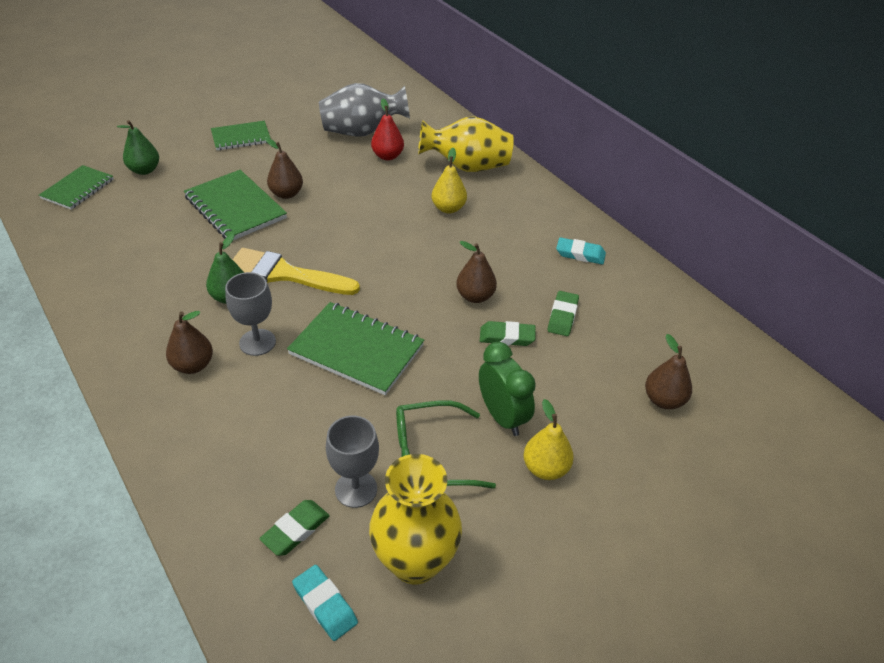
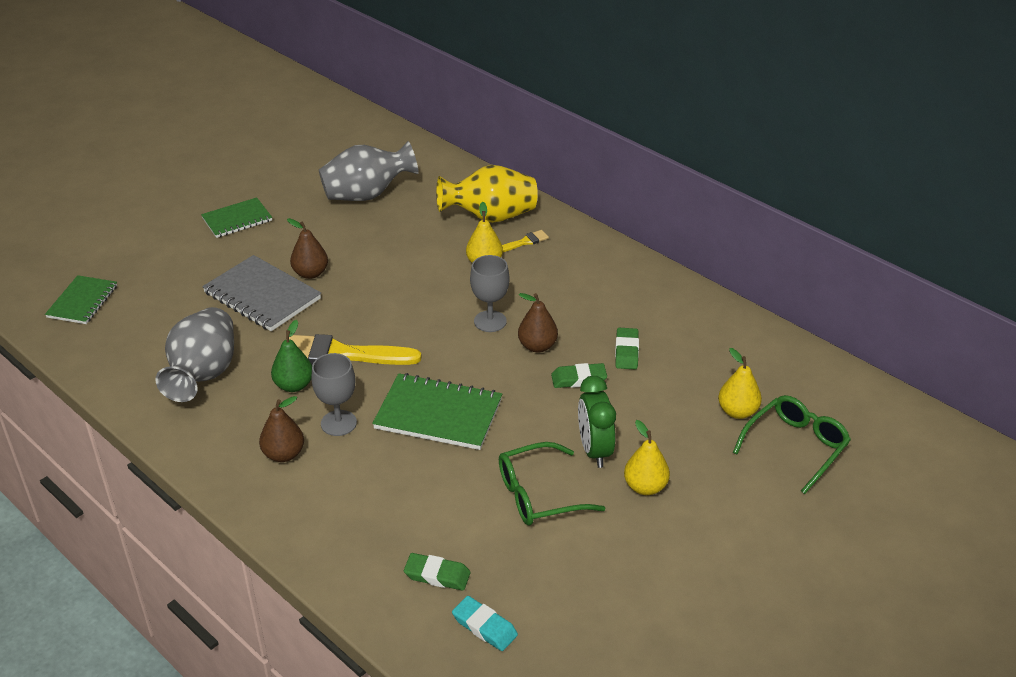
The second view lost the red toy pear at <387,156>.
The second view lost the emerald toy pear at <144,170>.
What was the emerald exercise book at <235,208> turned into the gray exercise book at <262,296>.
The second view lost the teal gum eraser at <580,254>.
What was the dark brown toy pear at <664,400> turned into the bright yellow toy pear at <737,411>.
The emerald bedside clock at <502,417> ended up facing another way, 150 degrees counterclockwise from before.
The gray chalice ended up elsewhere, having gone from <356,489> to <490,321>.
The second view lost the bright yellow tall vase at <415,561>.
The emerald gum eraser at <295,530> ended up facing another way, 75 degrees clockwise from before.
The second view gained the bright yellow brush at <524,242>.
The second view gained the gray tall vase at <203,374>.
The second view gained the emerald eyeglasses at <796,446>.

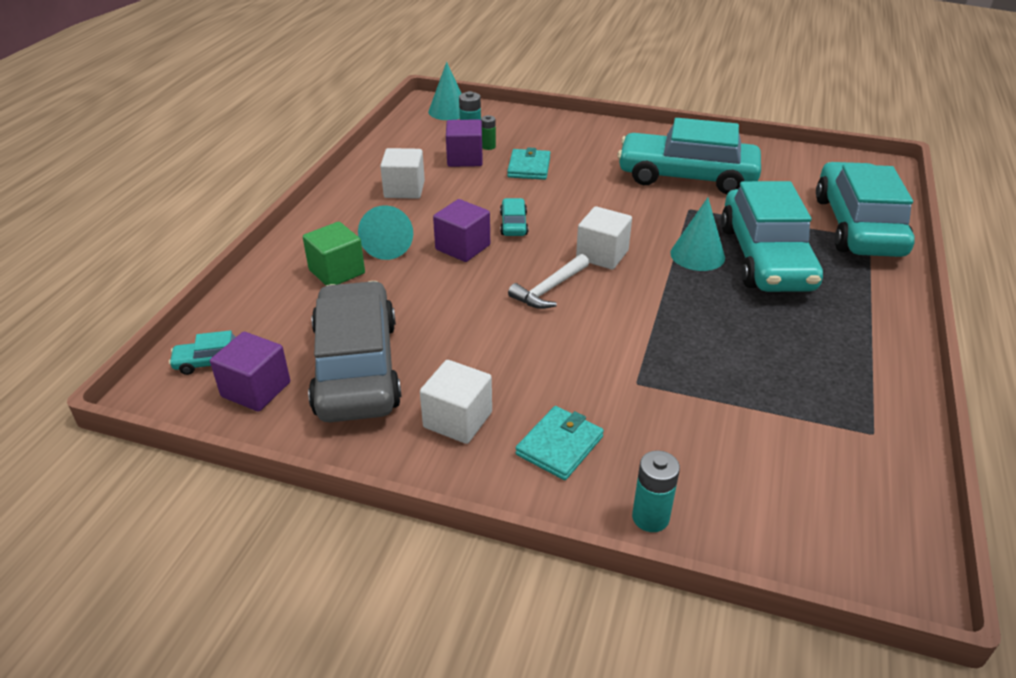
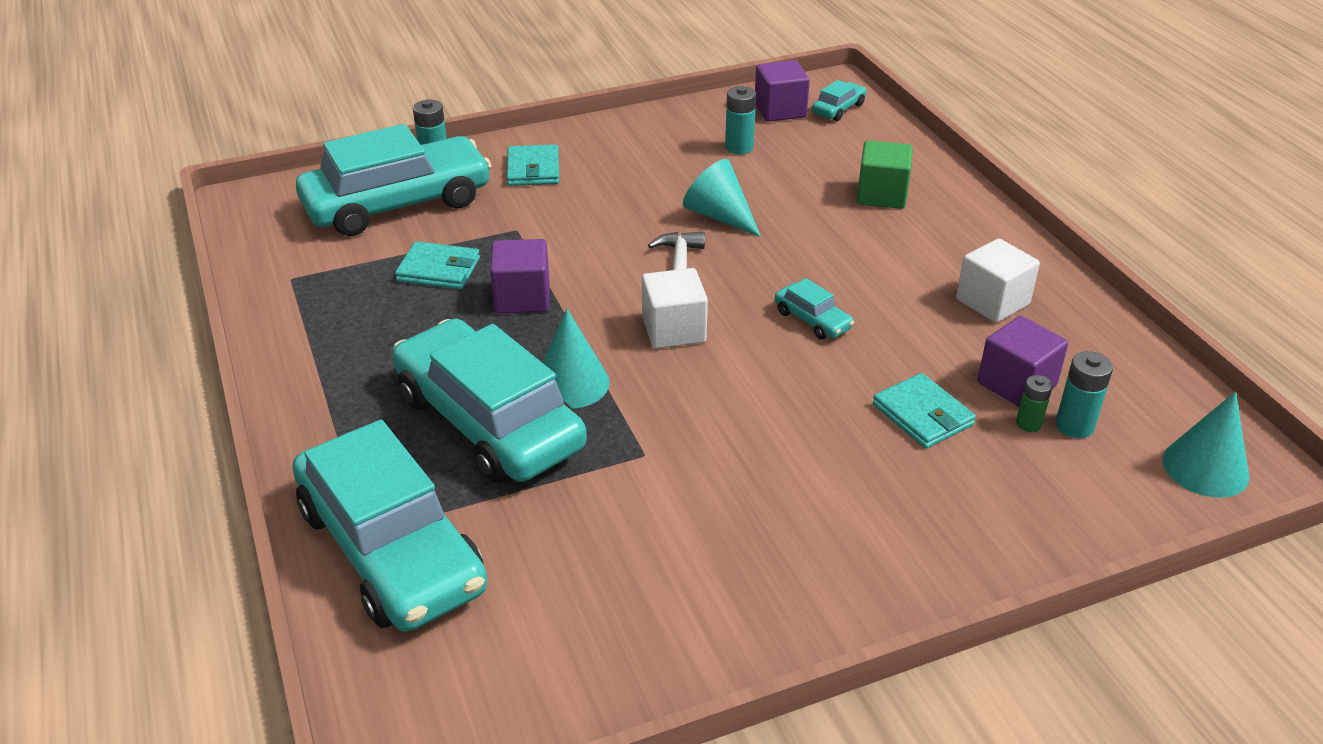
The teal automobile ended up elsewhere, having gone from <686,176> to <398,204>.
The violet block ended up elsewhere, having gone from <463,247> to <522,298>.
The teal cone ended up elsewhere, having gone from <388,245> to <719,216>.
Where the gray automobile stood at <357,367>, the teal power cell came to stand at <739,147>.
The second view lost the white block at <457,420>.
The second view gained the teal billfold at <438,270>.

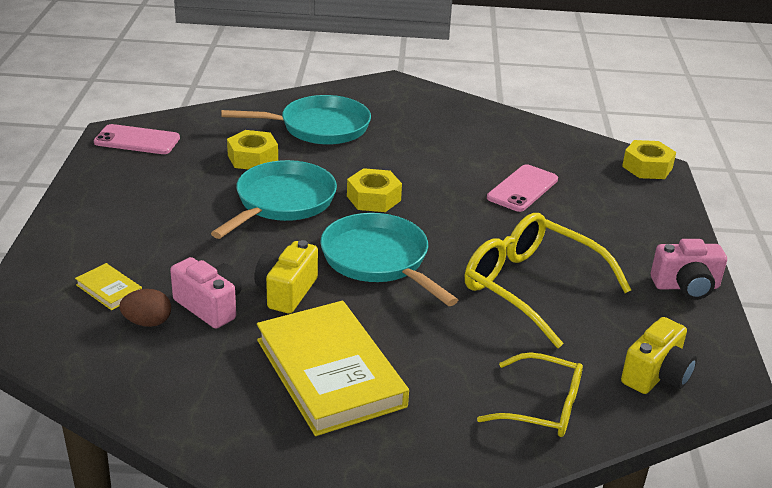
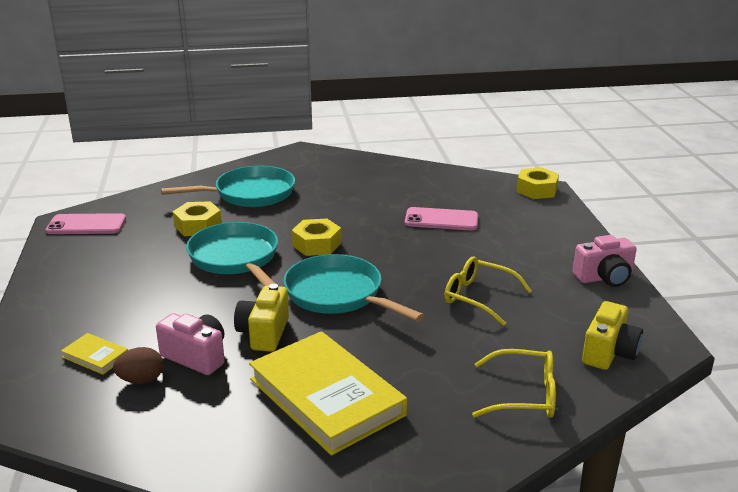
The teal pan at <282,202> ended up facing another way, 45 degrees counterclockwise from before.
The rose-pink mobile phone at <522,189> ended up facing another way, 75 degrees clockwise from before.
The size of the bright yellow eyeglasses at <533,288> changed by a factor of 0.63.

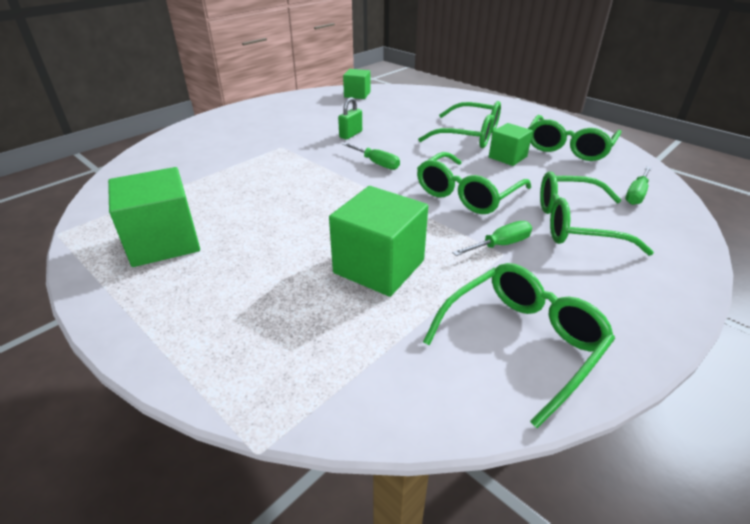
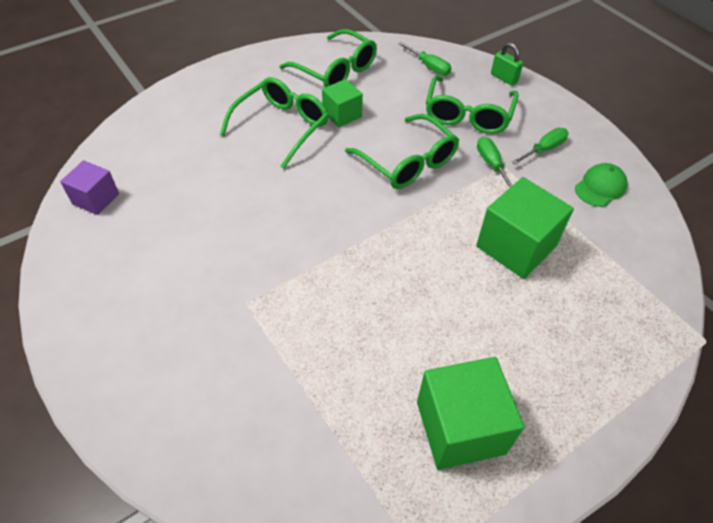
What was the emerald block at <357,94> turned into the violet block at <96,199>.
The emerald lock ended up elsewhere, having gone from <351,134> to <504,78>.
The emerald flat screwdriver ended up elsewhere, having gone from <376,163> to <543,149>.
Where the emerald eyeglasses stood at <522,341>, the emerald peaked cap came to stand at <600,187>.

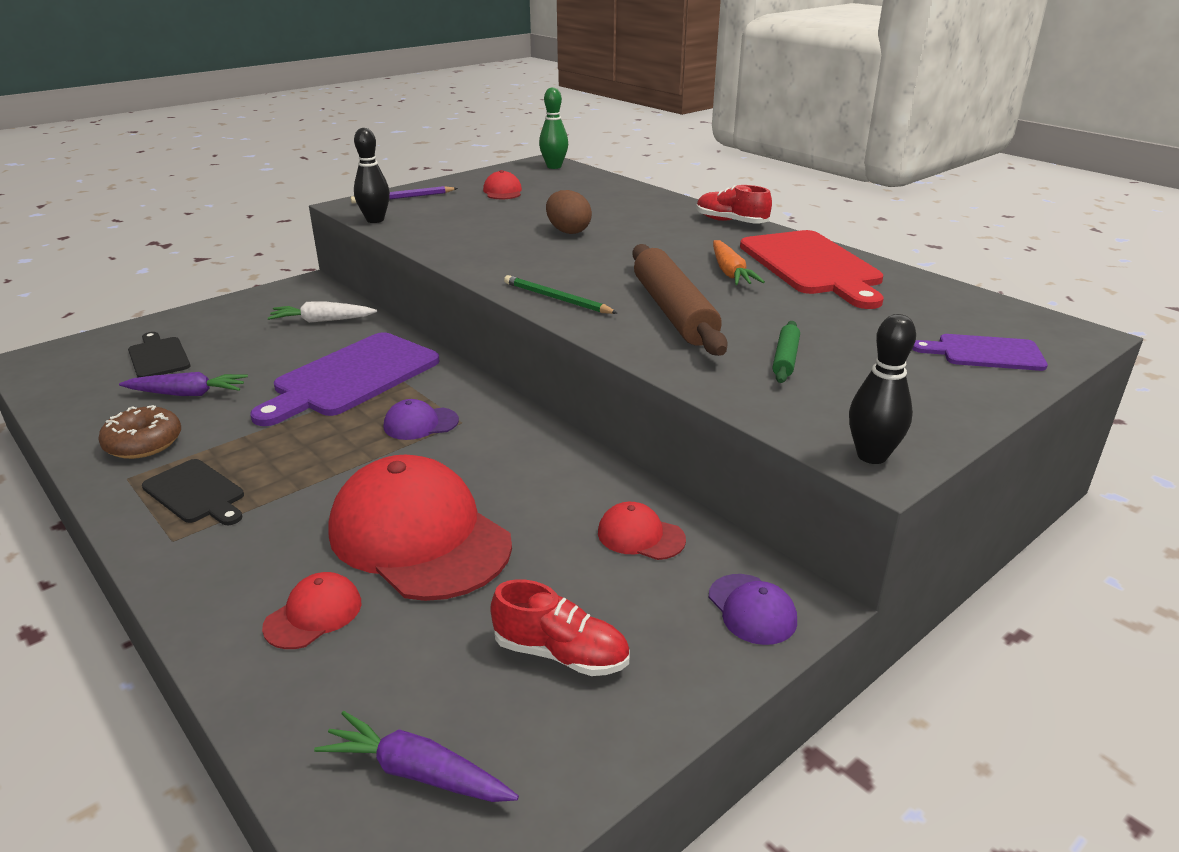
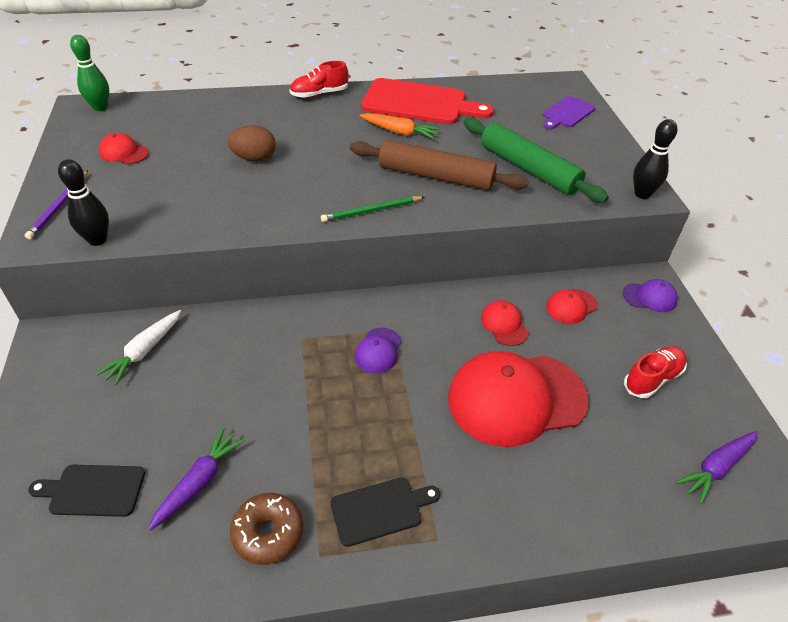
The size of the emerald rolling pin at <785,359> changed by a factor of 2.16.
The second view lost the violet chopping board at <352,377>.
The red peaked cap ended up elsewhere, having gone from <313,614> to <504,325>.

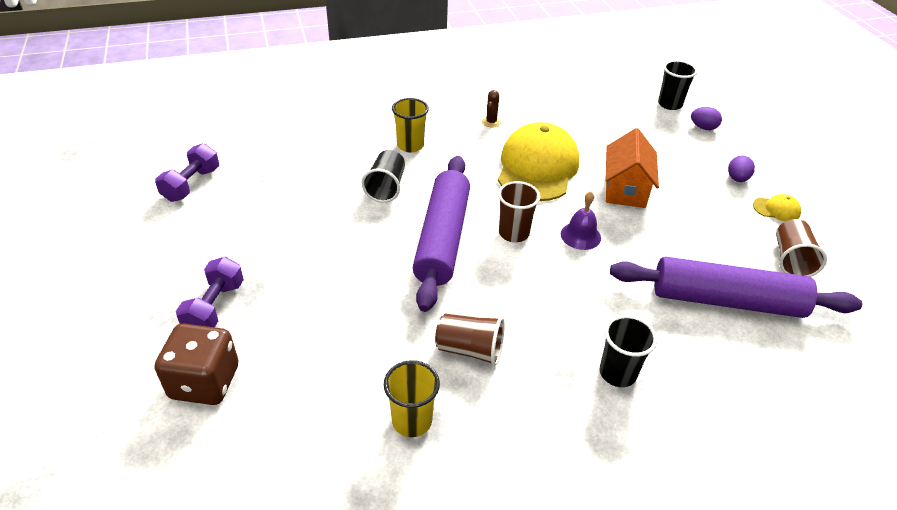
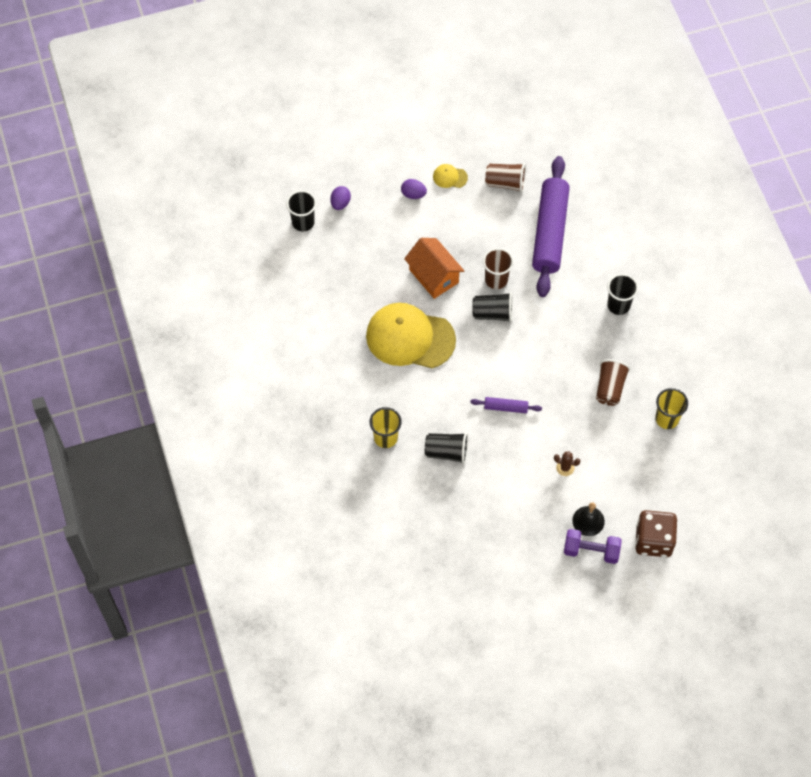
The dark brown prickly plant ended up elsewhere, having gone from <491,122> to <565,468>.
The orange-coloured toy house at <625,189> ended up facing another way, 45 degrees clockwise from before.
The second view lost the violet dumbbell at <191,184>.
The size of the violet rolling pin at <443,239> changed by a factor of 0.42.
The dark brown beaker ended up elsewhere, having gone from <514,233> to <496,280>.
Where the violet school bell stood at <580,235>, the jet-black beaker came to stand at <493,313>.
The bright yellow peaked cap at <776,209> ended up facing another way, 90 degrees counterclockwise from before.
The second view gained the jet-black school bell at <588,521>.

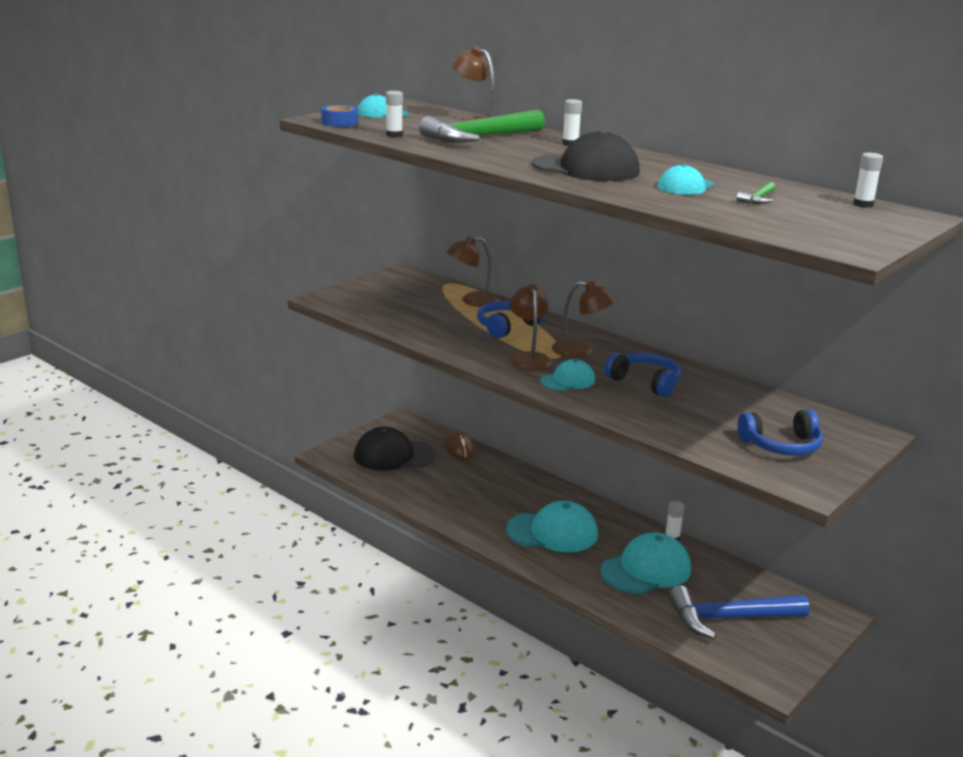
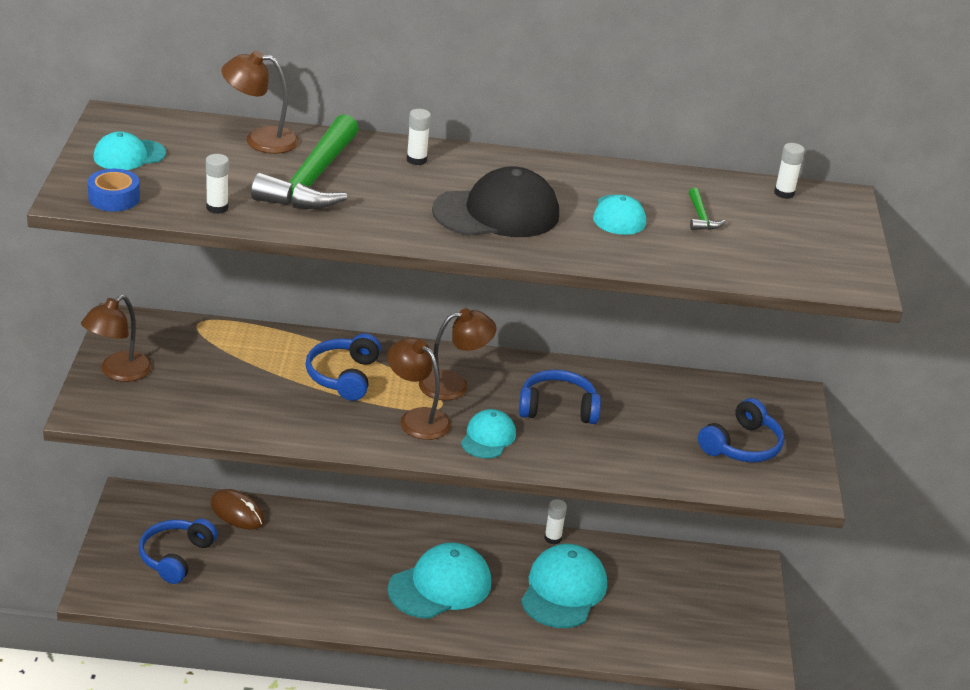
The dark brown lamp ended up elsewhere, having gone from <472,301> to <118,372>.
Where the jet-black peaked cap stood at <394,455>, the blue headphones came to stand at <175,557>.
The second view lost the blue carpenter's hammer at <729,618>.

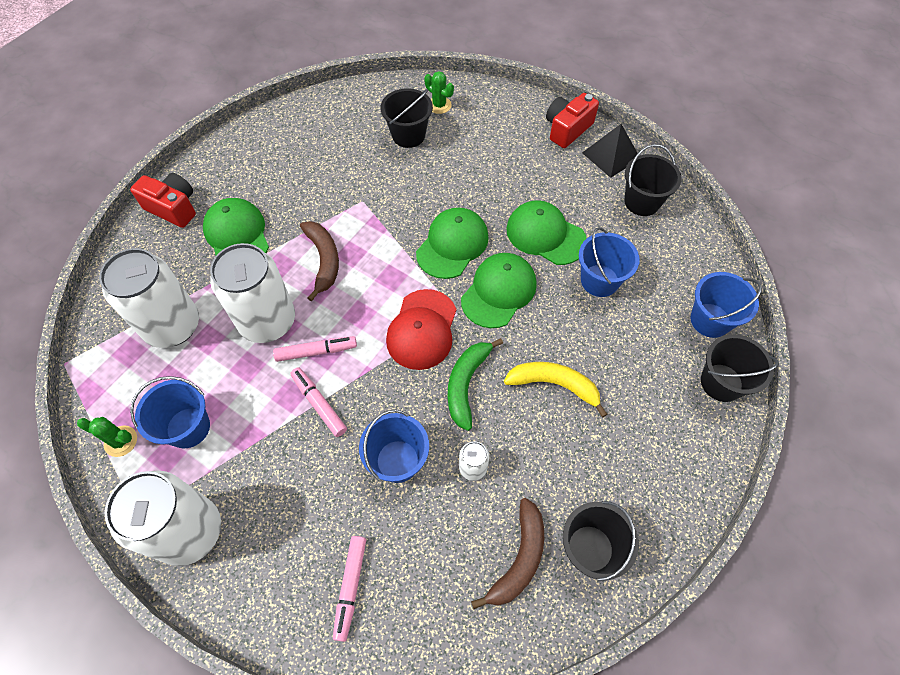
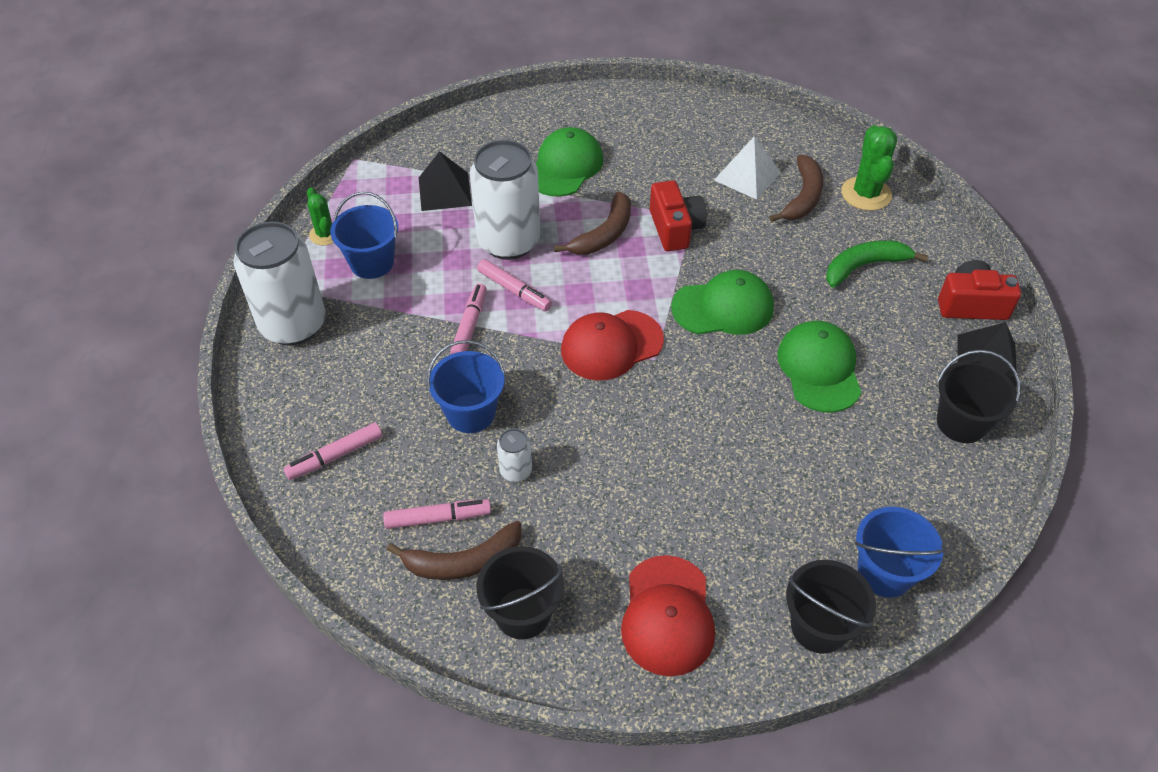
The size of the emerald prickly plant at <439,105> changed by a factor of 1.62.
Where the jet-black pail stood at <408,135>, the dark brown toy banana came to stand at <802,197>.
The red camera ended up elsewhere, having gone from <173,208> to <675,228>.
The second view lost the blue pail at <599,280>.
Where the white soda can stood at <173,326>, the jet-black solid pyramid came to stand at <444,191>.
The second view lost the emerald peaked cap at <499,291>.
The emerald toy banana ended up elsewhere, having gone from <466,384> to <864,266>.
The second view lost the bright yellow toy banana at <554,385>.
The second view gained the white solid pyramid at <747,176>.
The second view gained the rose-pink marker at <438,518>.
The second view gained the red peaked cap at <667,615>.

